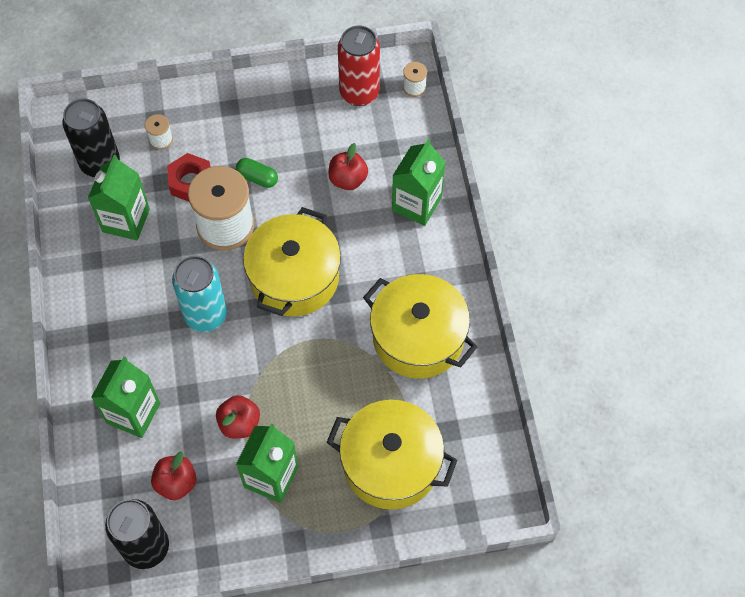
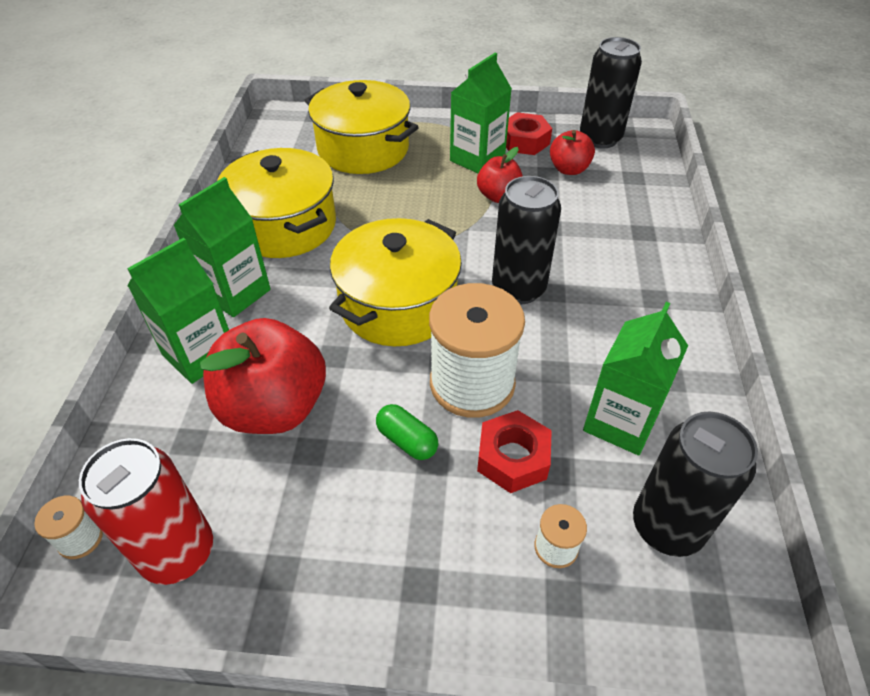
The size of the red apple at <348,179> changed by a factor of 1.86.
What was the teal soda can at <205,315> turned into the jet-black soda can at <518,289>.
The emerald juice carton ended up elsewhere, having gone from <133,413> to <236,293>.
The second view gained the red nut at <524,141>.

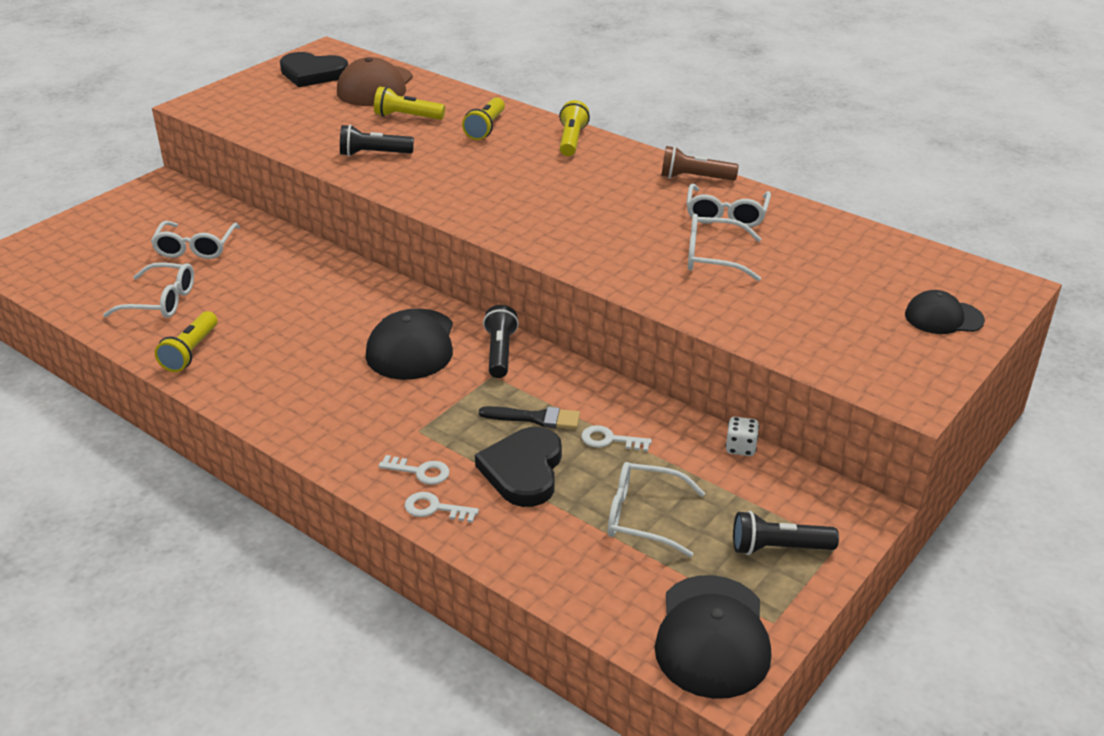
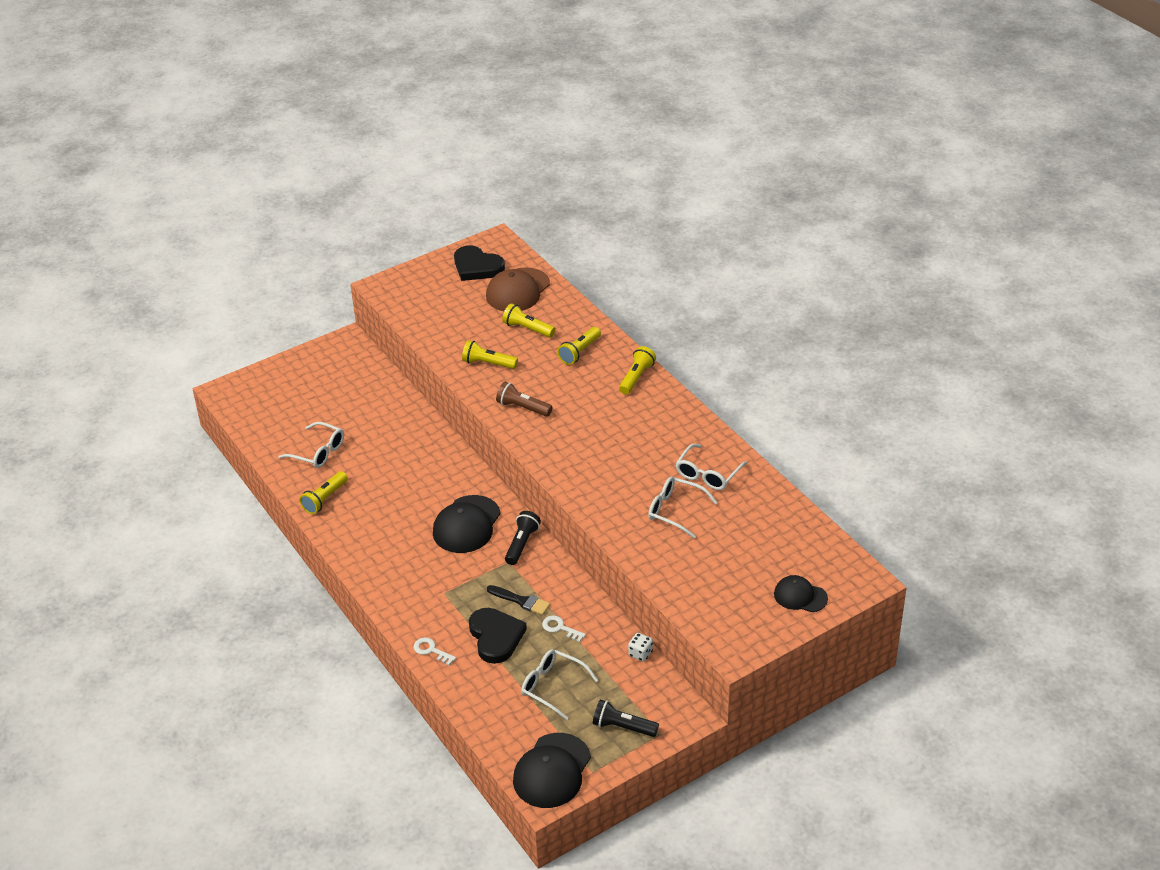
What was the jet-black flashlight at <373,154> turned into the bright yellow flashlight at <488,363>.
The dark brown flashlight ended up elsewhere, having gone from <694,178> to <522,408>.
The second view lost the white eyeglasses at <196,248>.
The jet-black love heart at <523,470> ended up facing another way, 135 degrees clockwise from before.
The second view lost the white latchkey at <420,471>.

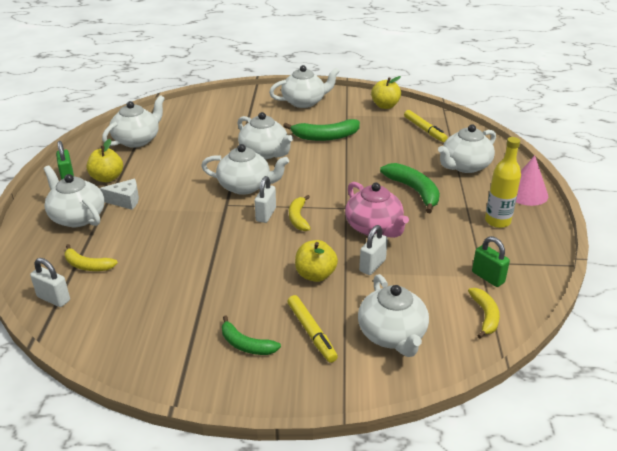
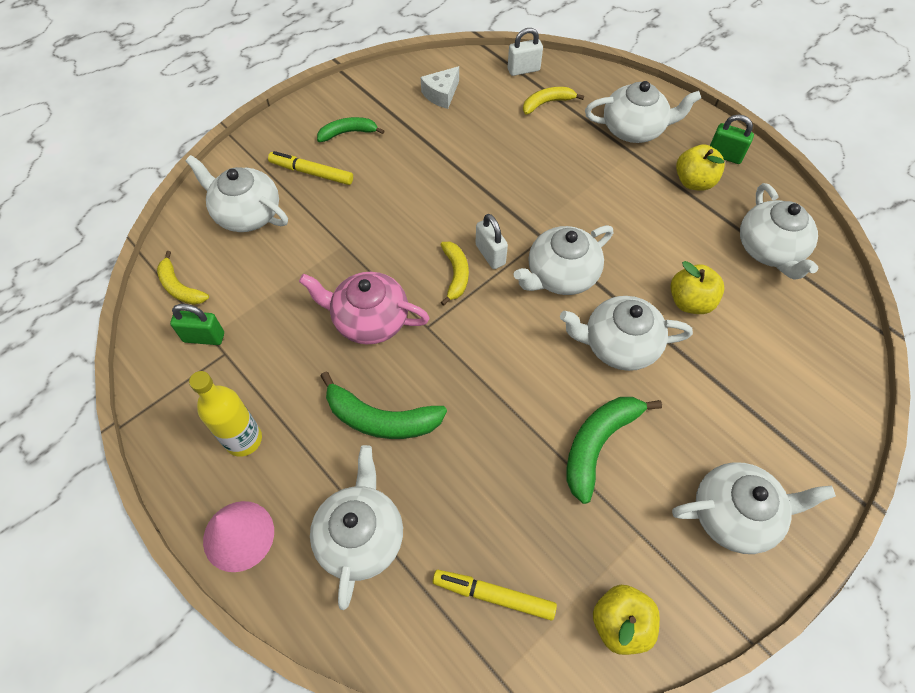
The white china teapot at <304,102> ended up facing another way, 120 degrees counterclockwise from before.
The white cheese ended up elsewhere, having gone from <125,200> to <441,94>.
The bright yellow toy banana at <298,218> ended up facing another way, 45 degrees clockwise from before.
The second view lost the white lock at <372,265>.
The bright yellow apple ended up elsewhere, having gone from <315,275> to <690,301>.

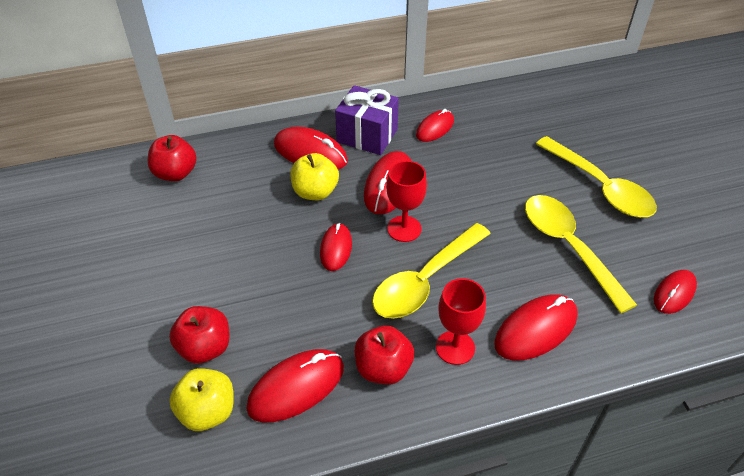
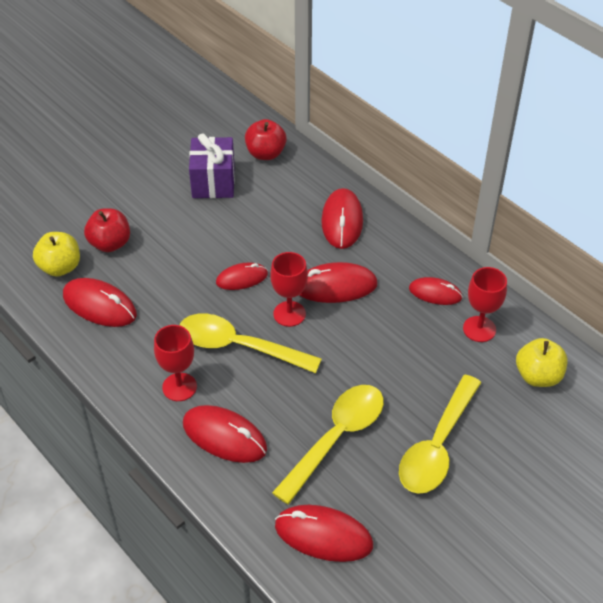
The violet gift ended up elsewhere, having gone from <367,135> to <213,182>.
The bright yellow apple ended up elsewhere, having gone from <315,192> to <538,376>.
The size of the red computer mouse at <674,293> changed by a factor of 1.56.
The second view lost the red apple at <383,368>.
The second view gained the red chalice at <479,329>.

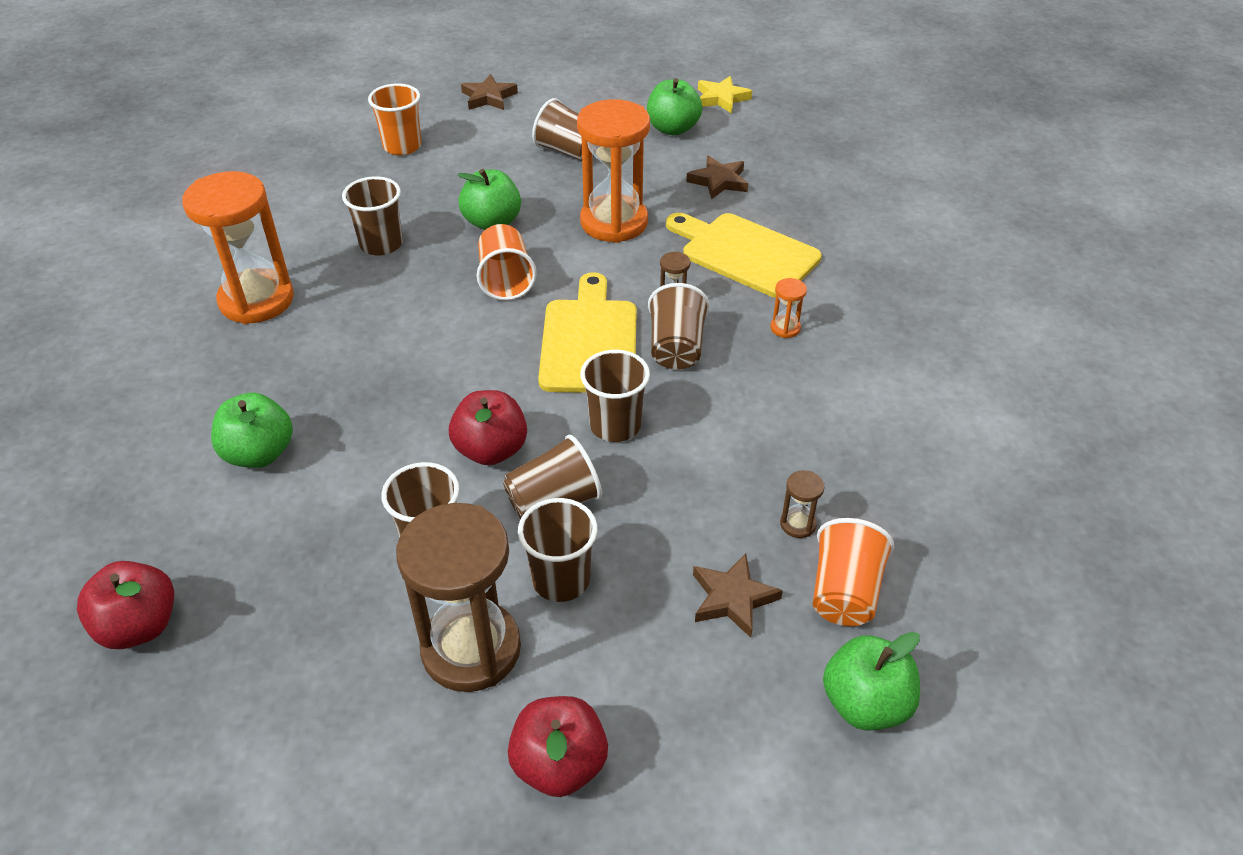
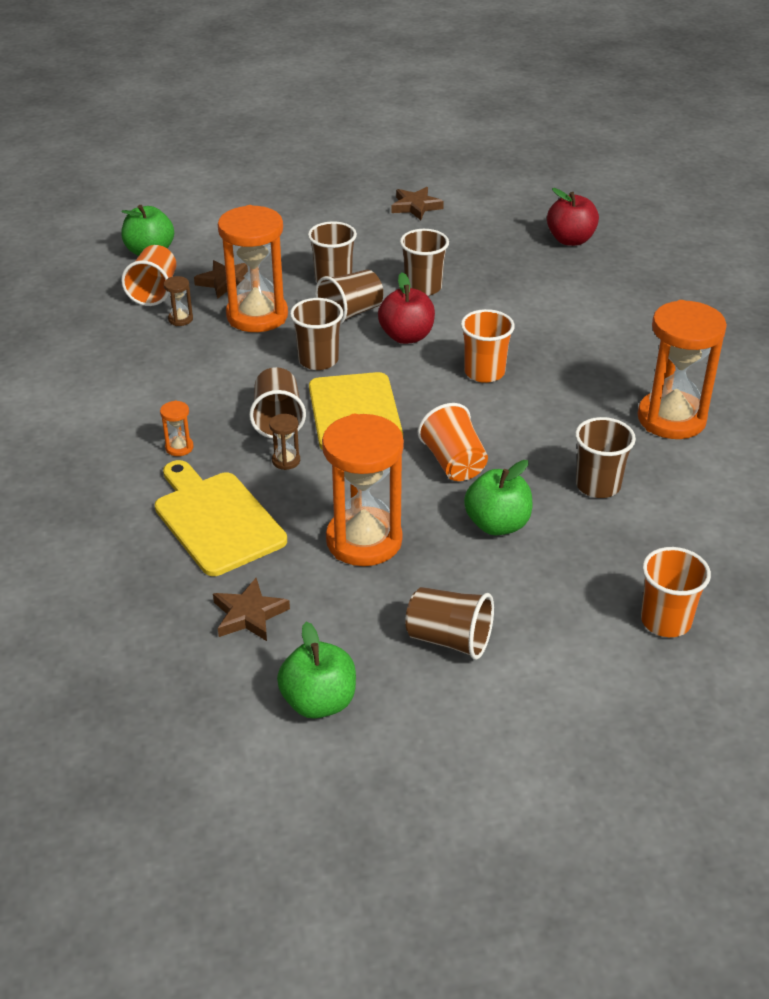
The dark brown star shape ended up elsewhere, having gone from <488,97> to <415,207>.
The second view lost the bright yellow star shape at <721,98>.
The bright yellow chopping board at <745,253> ended up facing another way, 150 degrees counterclockwise from before.
The second view lost the emerald apple at <259,453>.
The second view lost the dark brown sandglass at <471,649>.
The second view lost the red apple at <559,764>.
The second view gained the orange-coloured sandglass at <257,316>.
The second view gained the orange-coloured beaker at <484,372>.

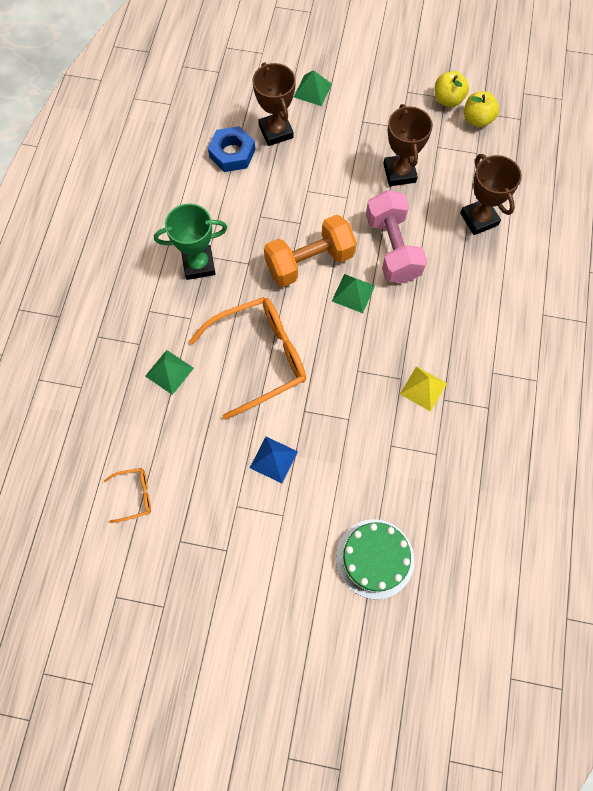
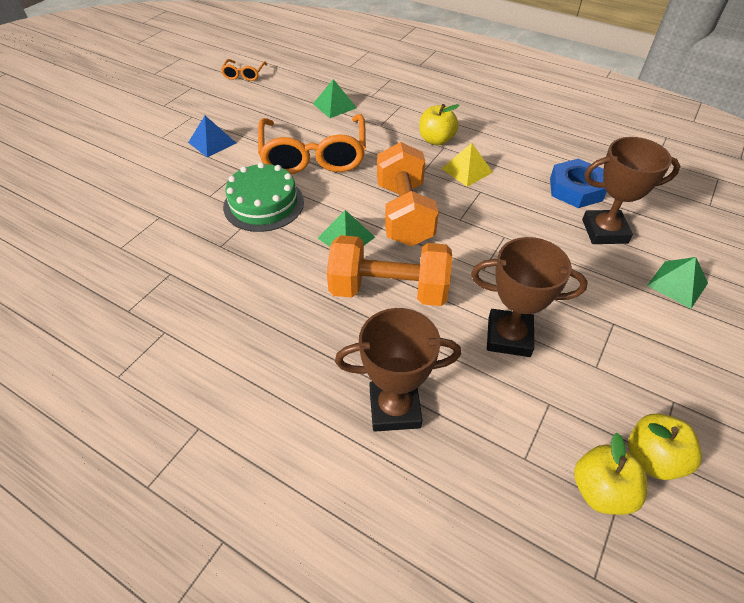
What was the rose-pink dumbbell at <392,248> turned into the orange-coloured dumbbell at <389,290>.
Where the emerald award cup stood at <198,265>, the bright yellow apple came to stand at <436,140>.
The bright yellow solid pyramid ended up elsewhere, having gone from <423,388> to <467,170>.
The emerald layer cake ended up elsewhere, having gone from <375,558> to <264,204>.

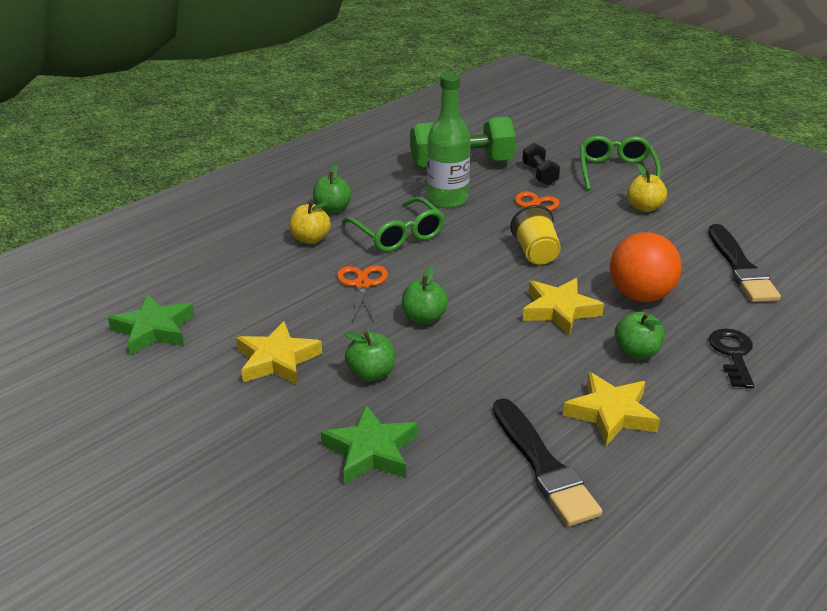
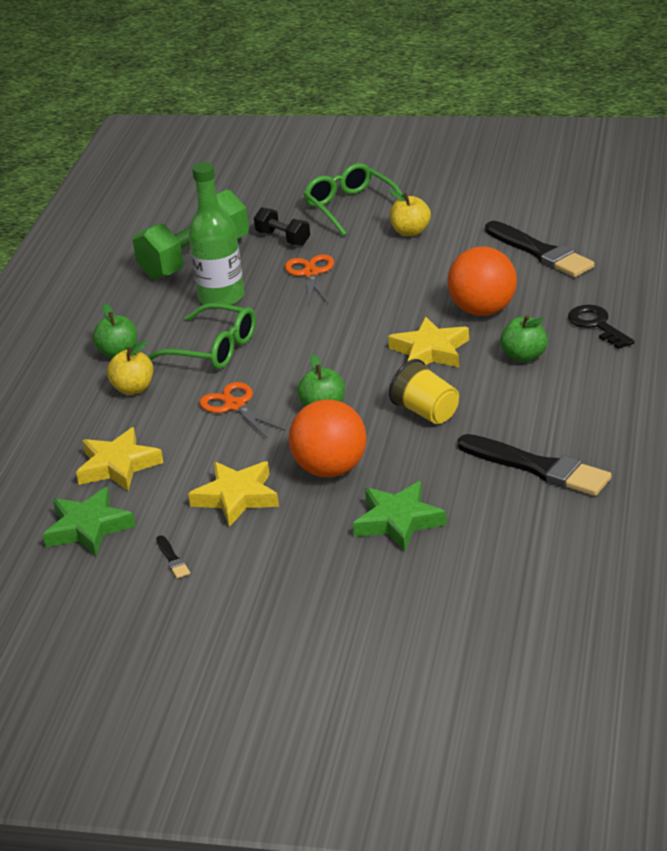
The bright yellow beaker ended up elsewhere, having gone from <535,253> to <426,412>.
Where the emerald apple stood at <371,373>, the orange-coloured sphere came to stand at <331,469>.
The bright yellow star shape ended up elsewhere, having gone from <610,414> to <118,466>.
The second view gained the jet-black brush at <172,559>.

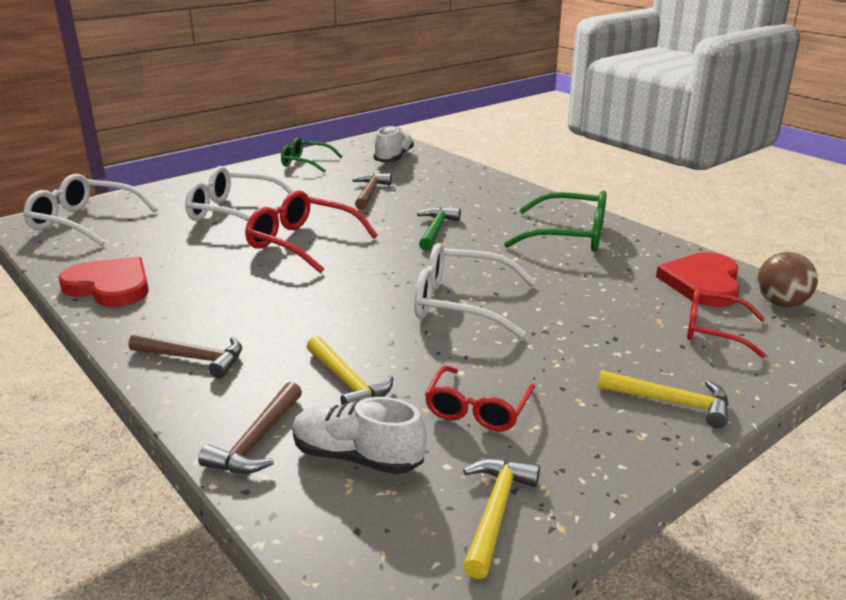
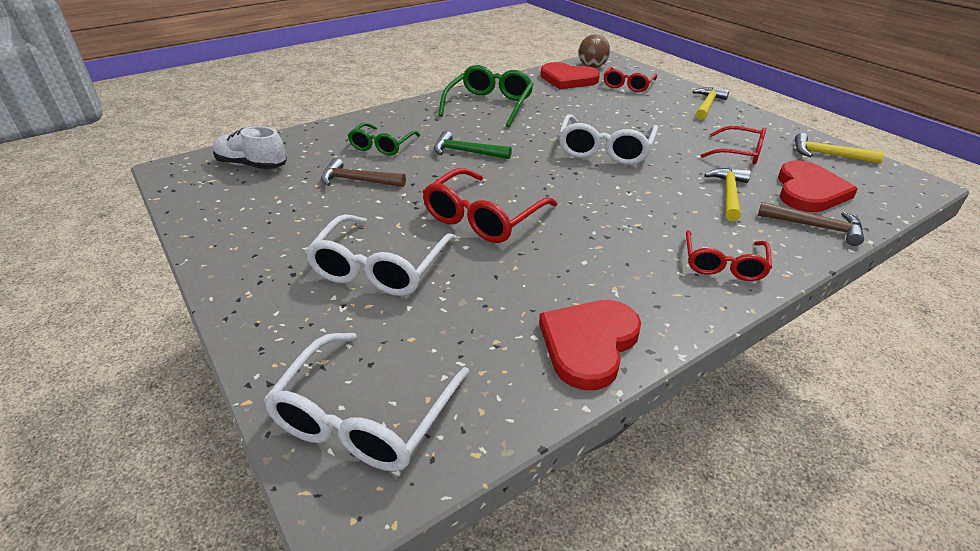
The emerald eyeglasses ended up elsewhere, having gone from <305,163> to <382,146>.
Where the dark brown carpenter's hammer stood at <194,359>, the red eyeglasses came to stand at <723,264>.
The bright yellow carpenter's hammer at <347,382> ended up facing another way, 45 degrees counterclockwise from before.
Where the white sneaker stood at <357,457>, the red love heart came to stand at <809,191>.

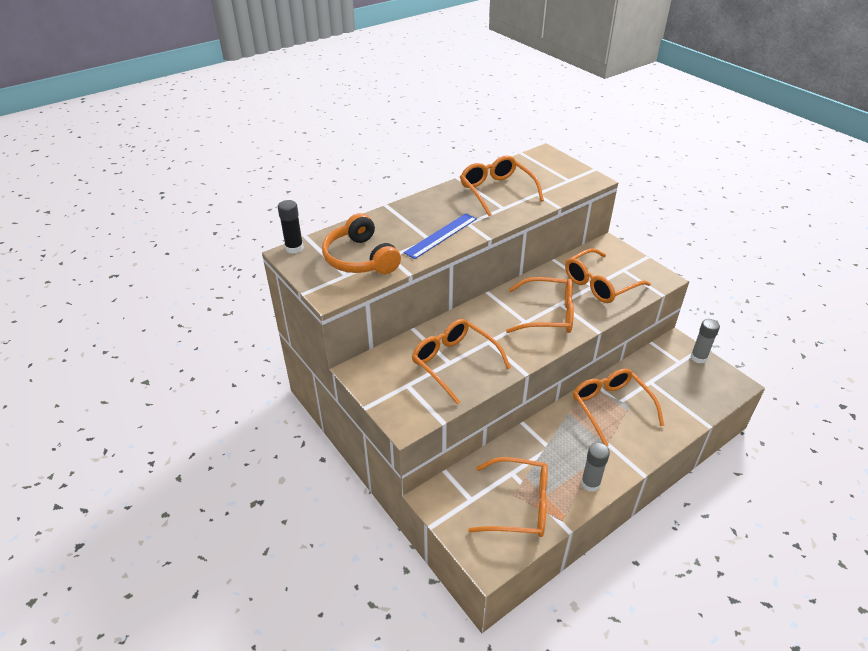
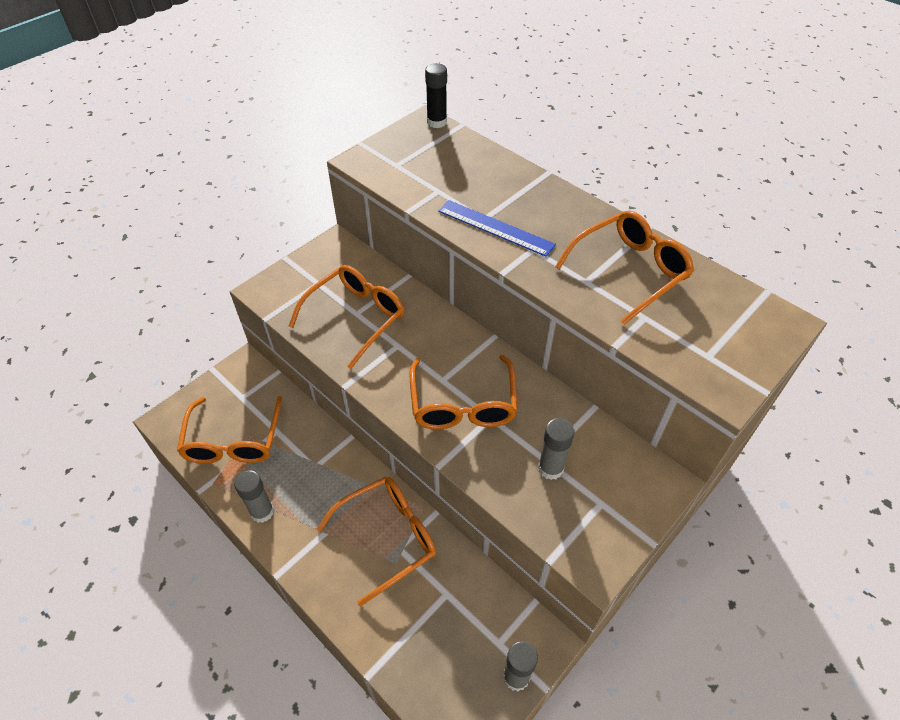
The second view lost the orange-coloured headphones at <360,258>.
Where the orange-coloured eyeglasses stood at <600,284>, the gray glue came to stand at <550,468>.

